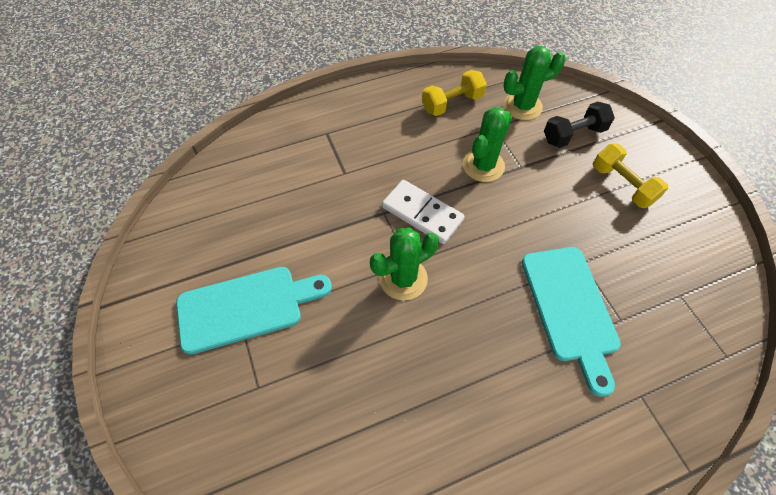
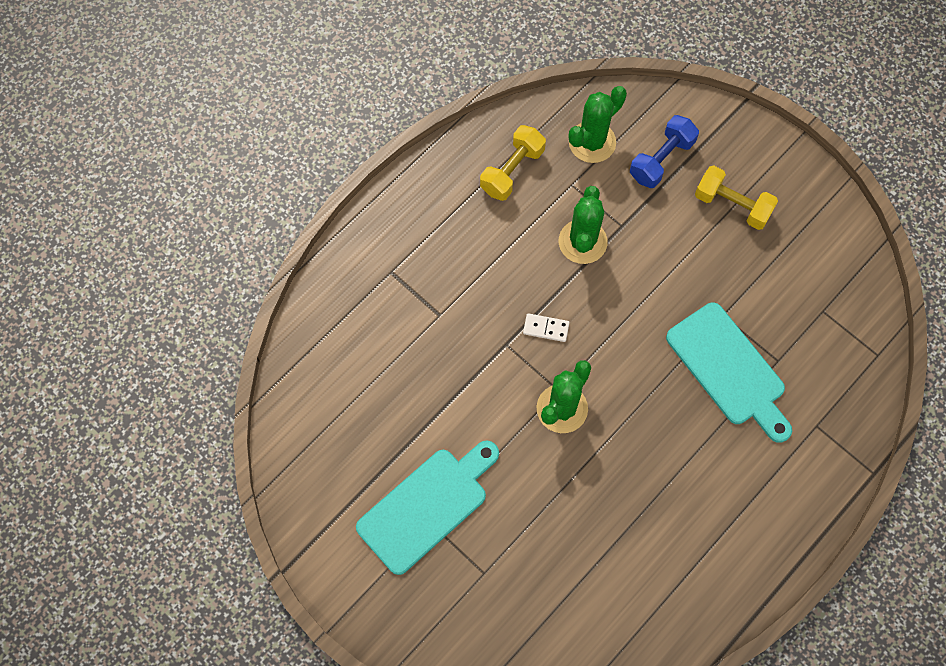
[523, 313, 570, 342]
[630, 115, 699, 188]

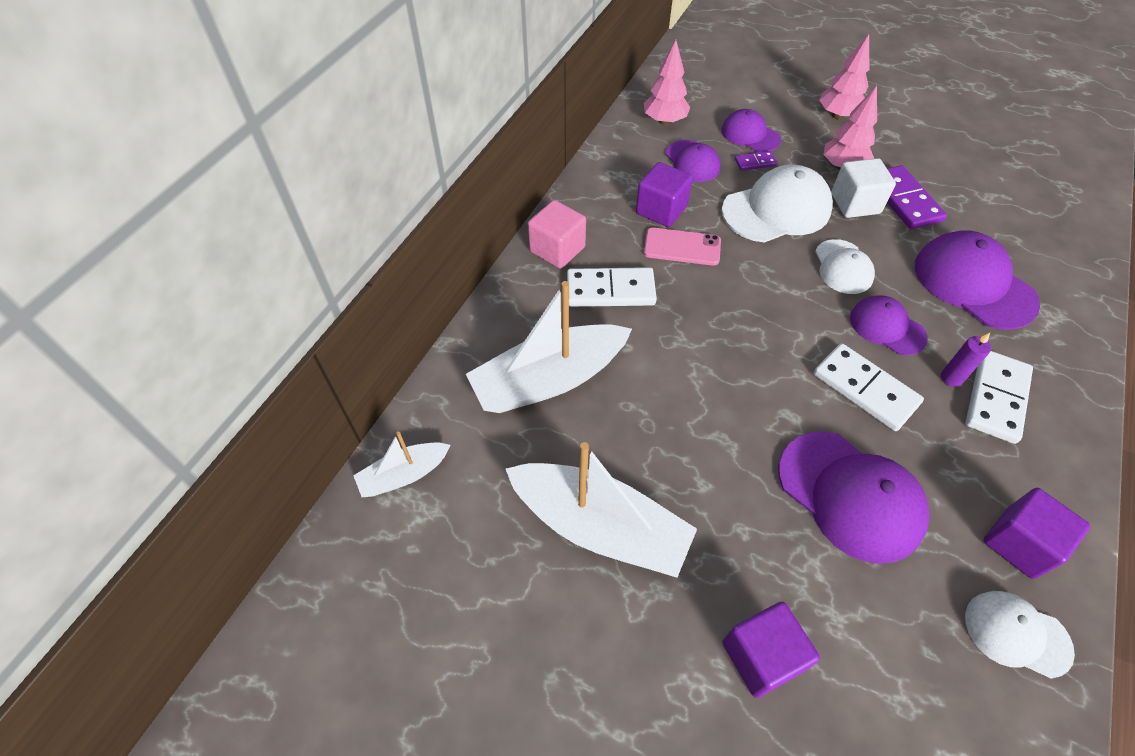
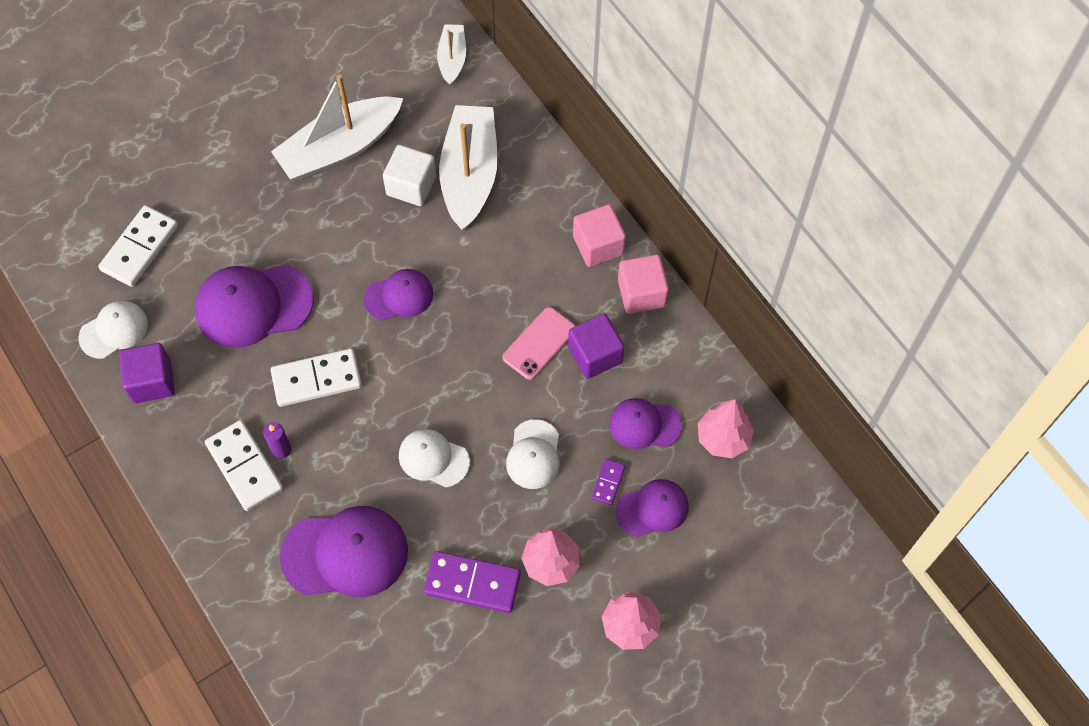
[98, 205, 178, 287]
[506, 419, 560, 489]
[722, 602, 820, 698] (first image)
[383, 145, 436, 206]
[364, 269, 433, 321]
[618, 254, 669, 314]

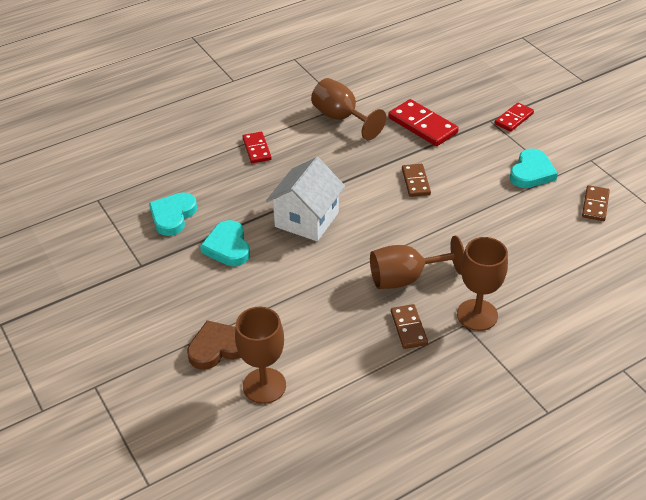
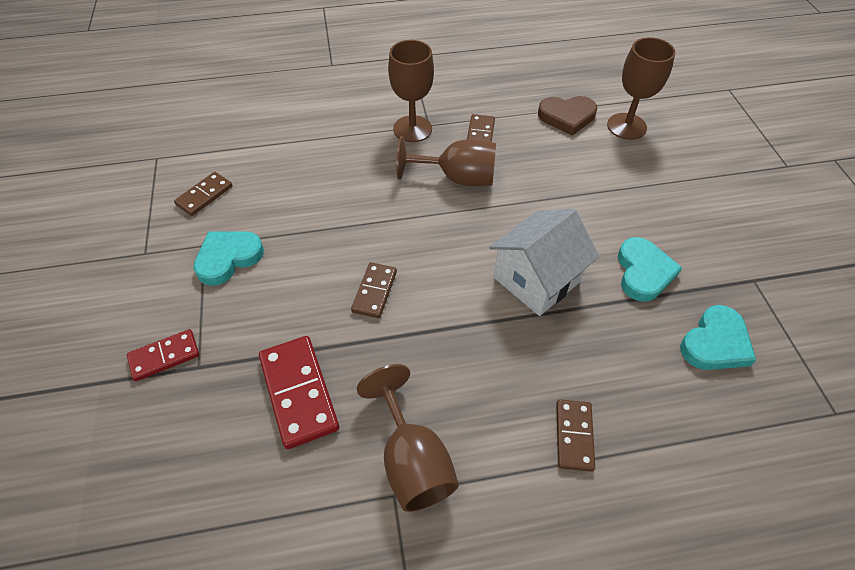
[538, 96, 597, 136]
[556, 399, 595, 472]

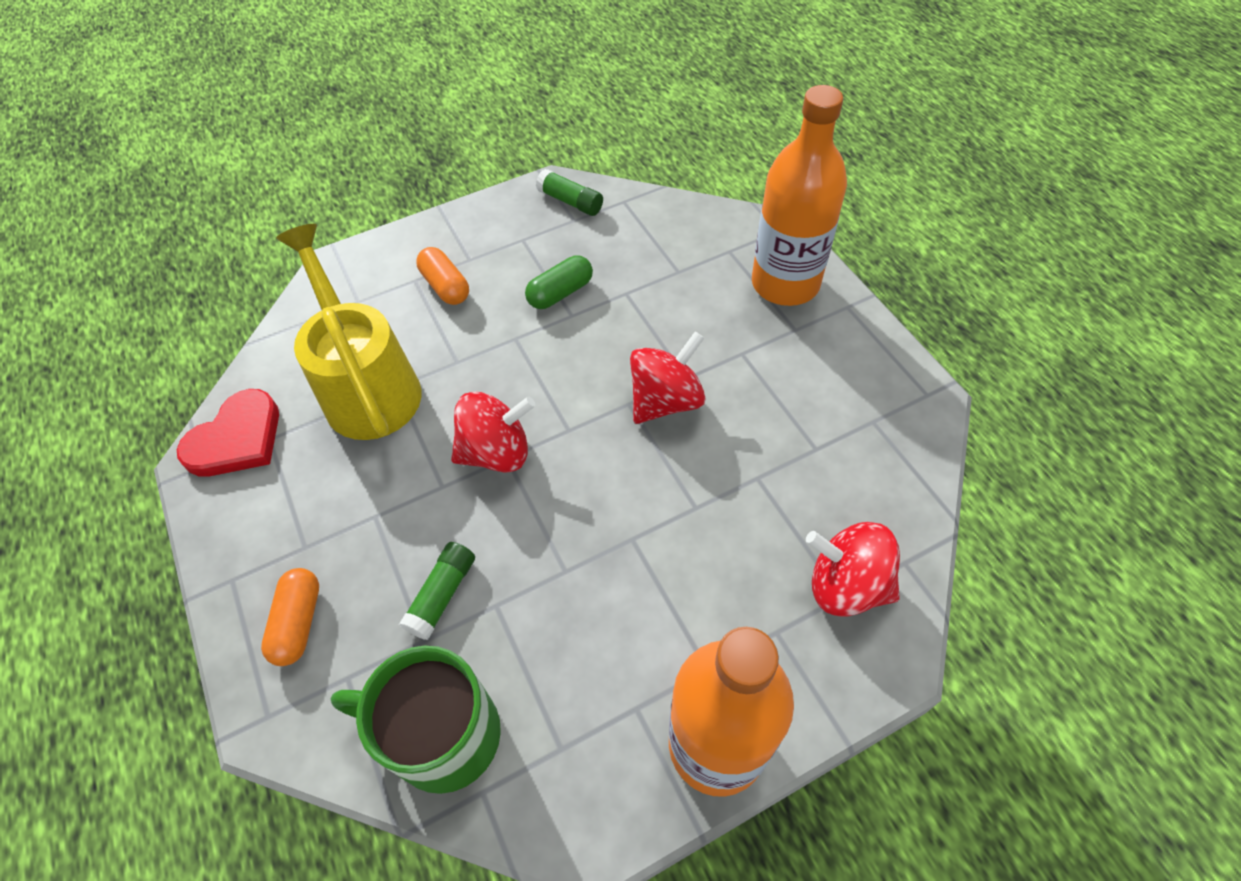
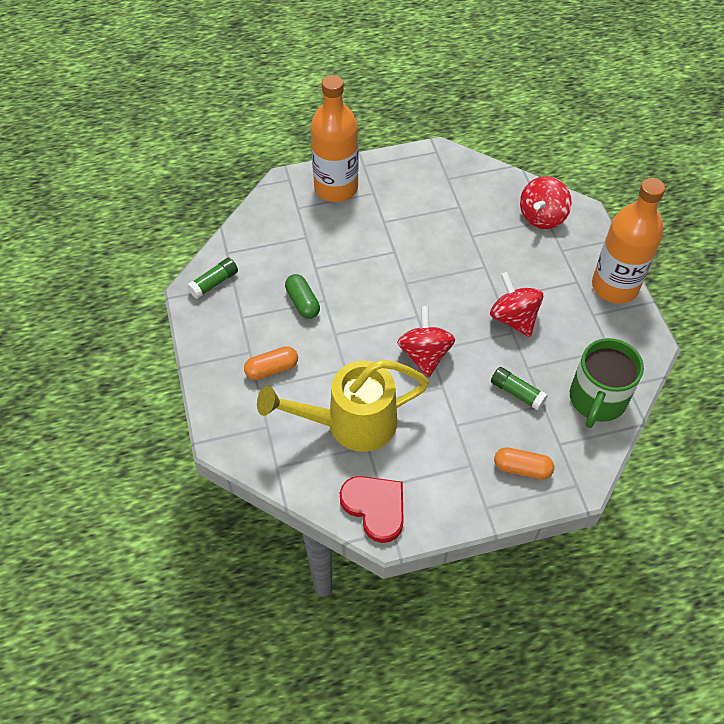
[490, 272, 543, 337]

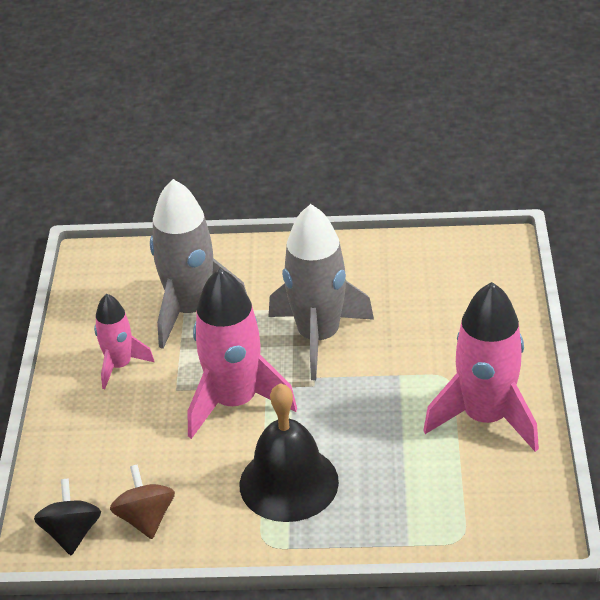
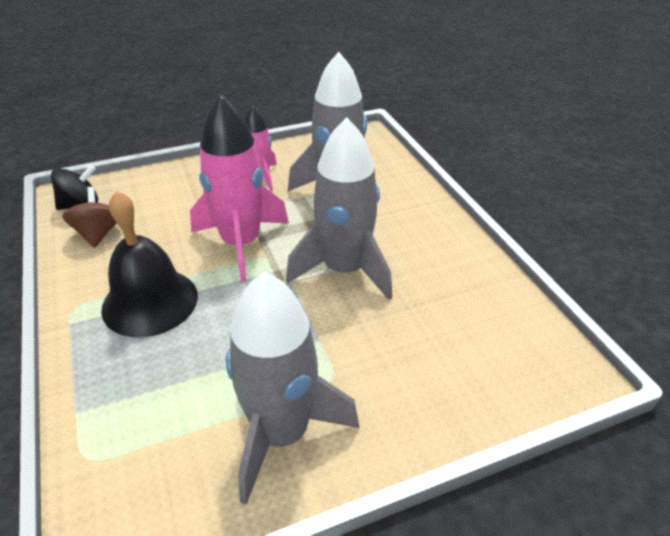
[62, 187, 117, 248]
[226, 272, 360, 505]

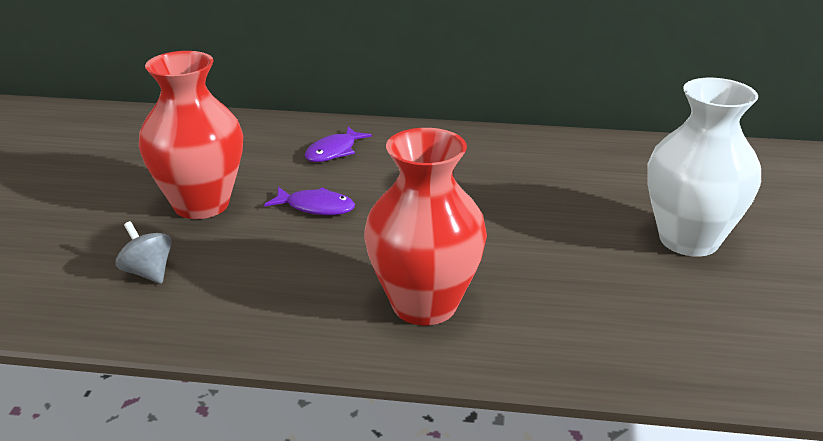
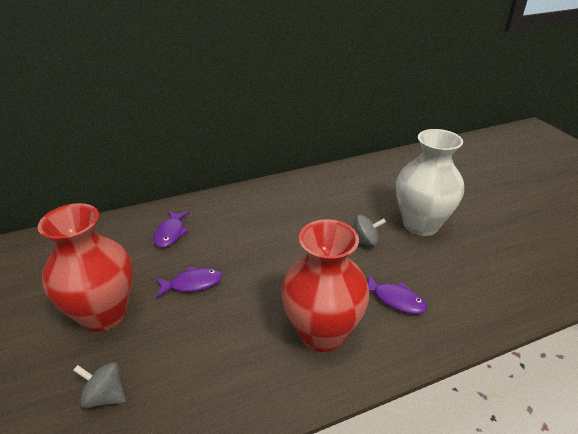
[353, 215, 386, 246]
[368, 274, 427, 314]

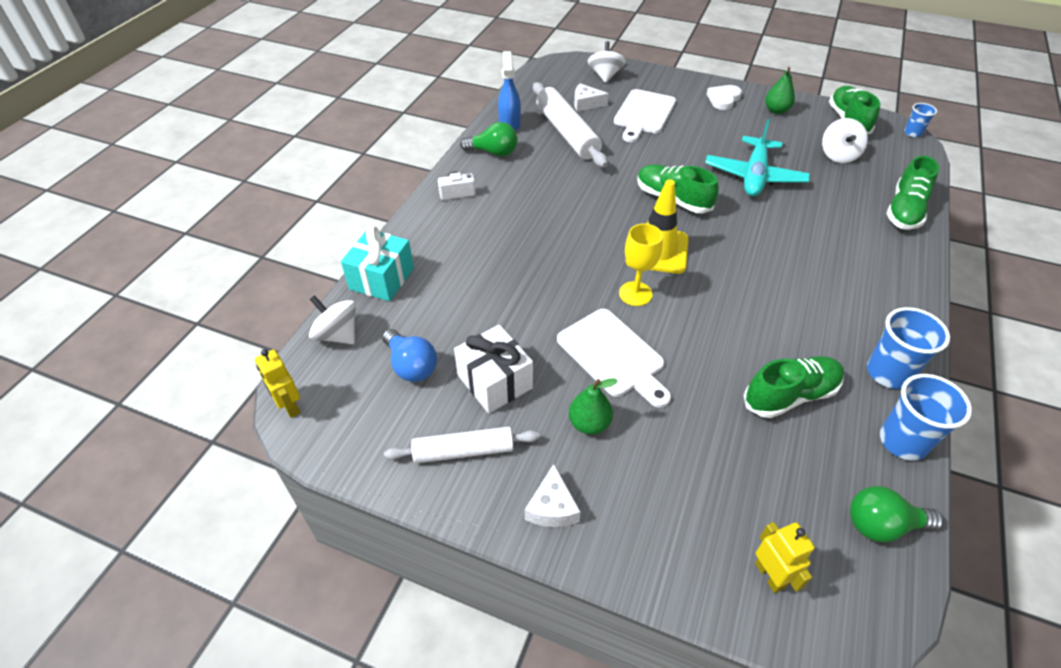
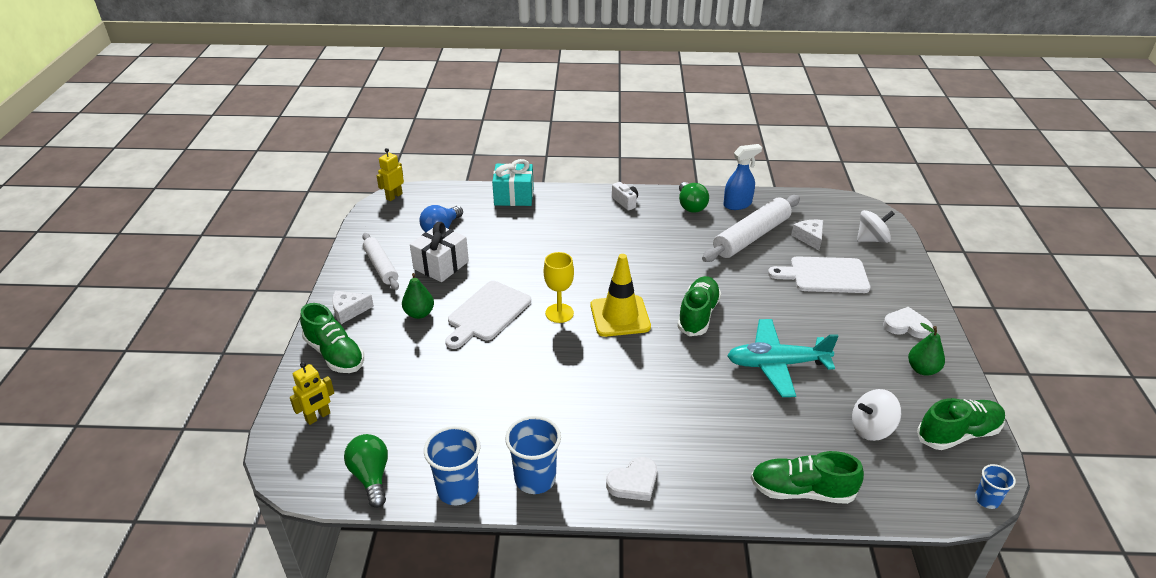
[309, 295, 356, 344] (first image)
[300, 303, 364, 373]
[606, 457, 657, 501]

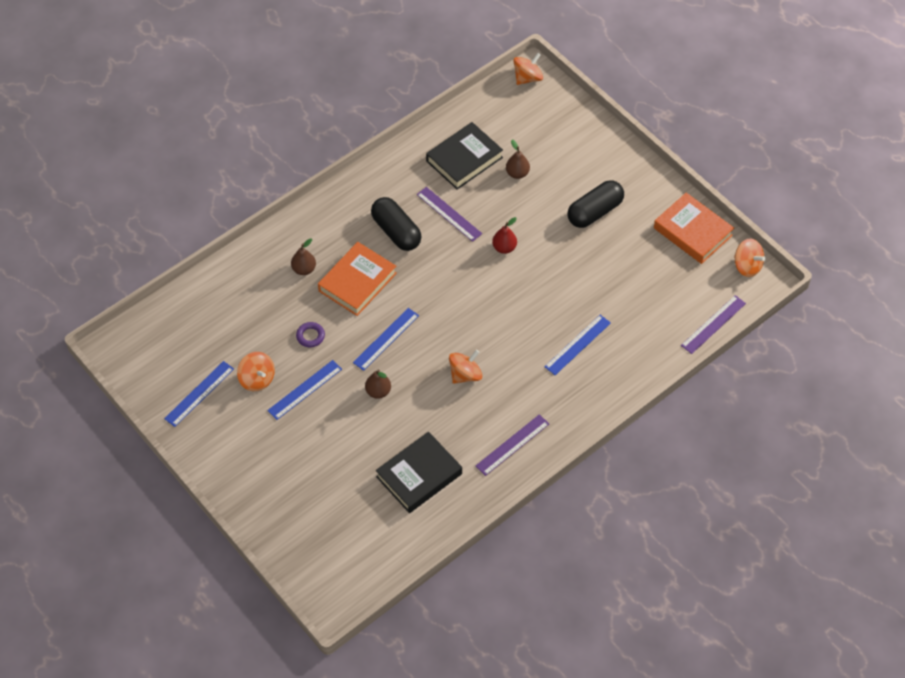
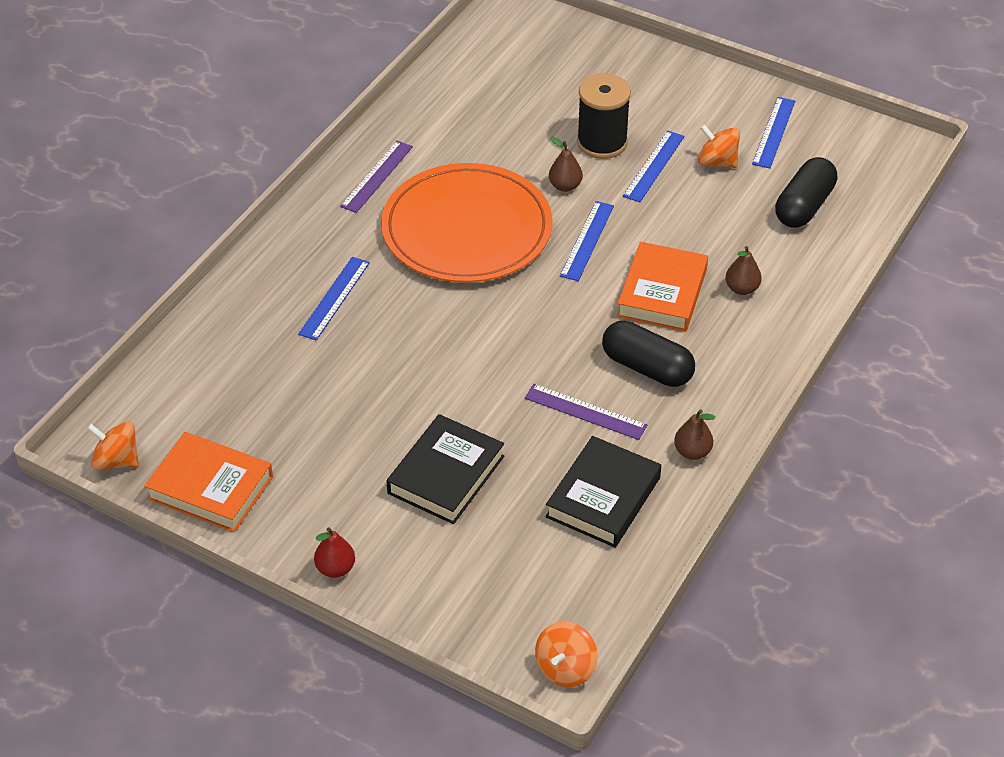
[296, 322, 325, 347] (first image)
[386, 414, 504, 524]
[381, 163, 553, 283]
[314, 527, 355, 578]
[674, 409, 715, 460]
[775, 157, 837, 228]
[681, 295, 746, 354] (first image)
[577, 73, 631, 159]

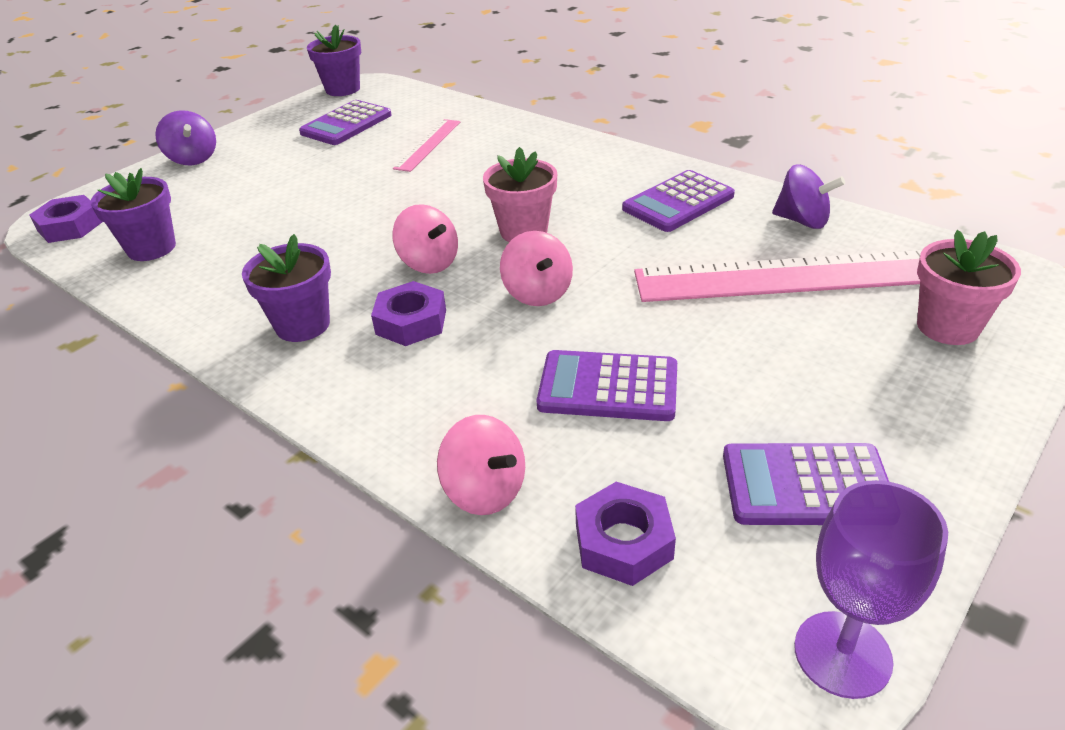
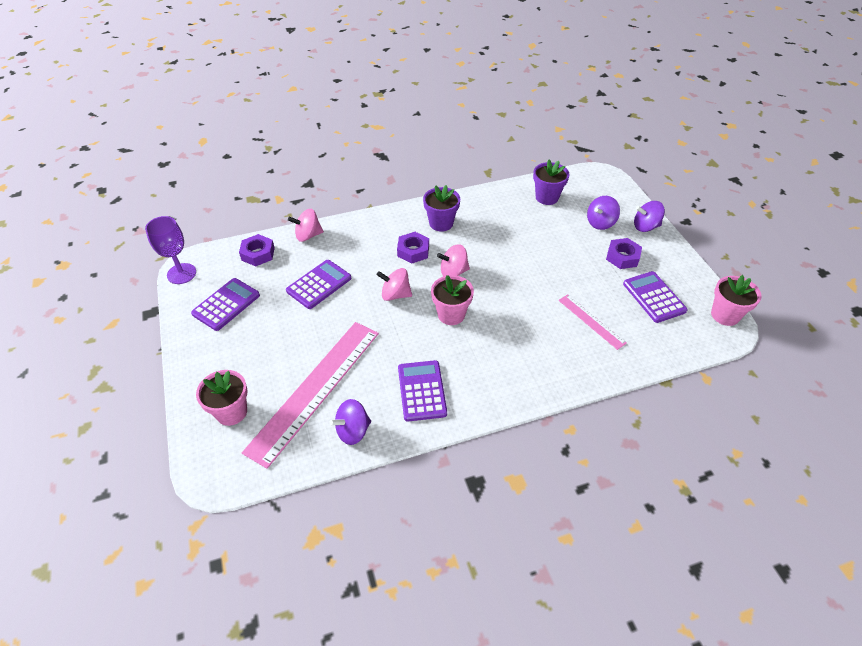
[606, 238, 642, 269]
[711, 275, 762, 326]
[587, 196, 620, 230]

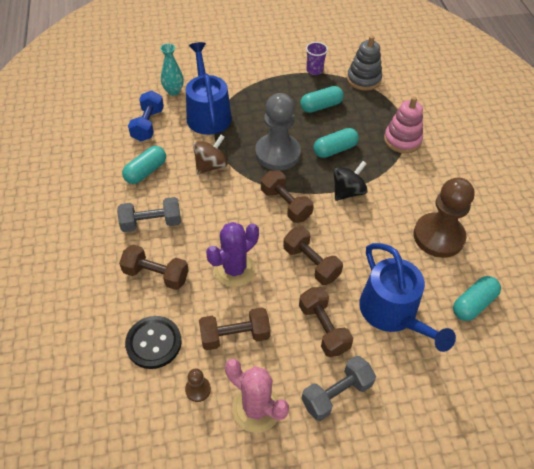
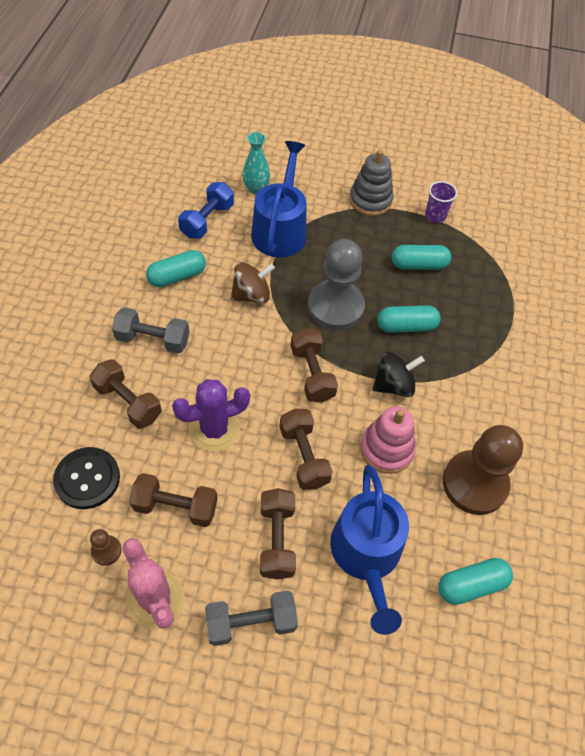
[349, 149, 393, 216]
[360, 407, 416, 474]

